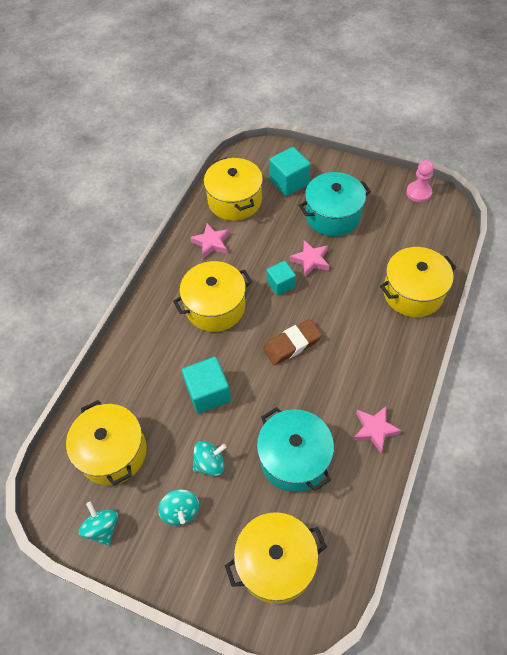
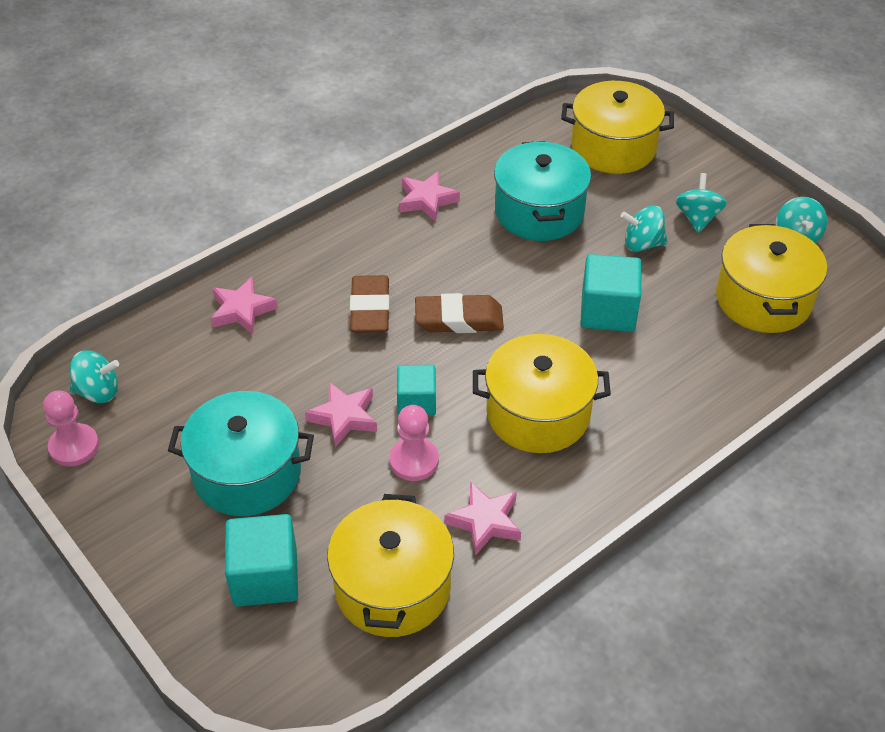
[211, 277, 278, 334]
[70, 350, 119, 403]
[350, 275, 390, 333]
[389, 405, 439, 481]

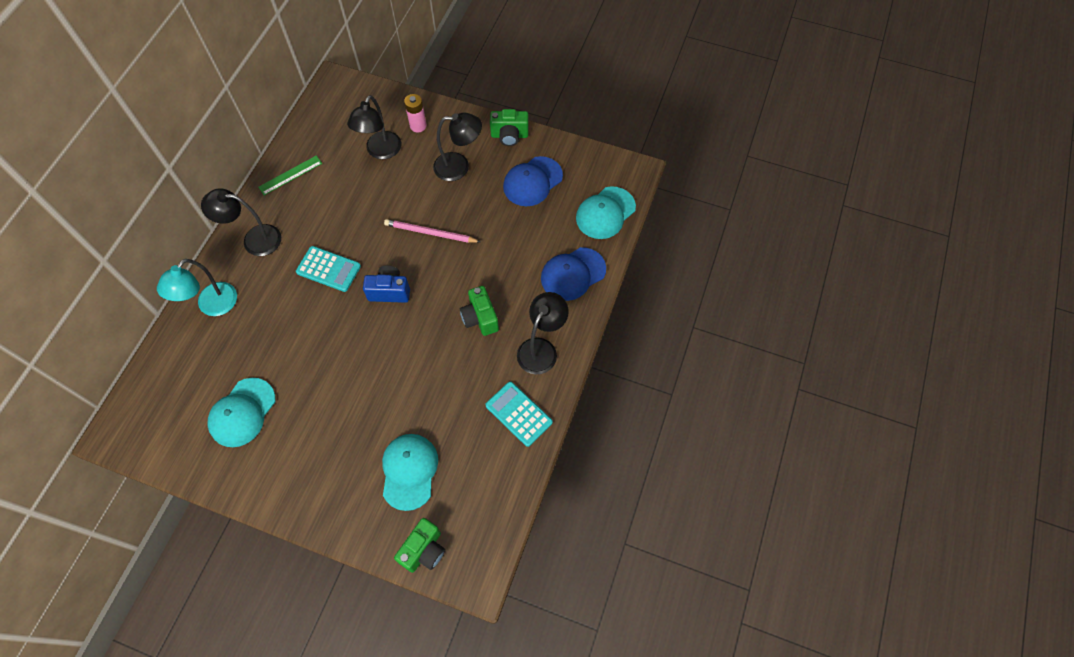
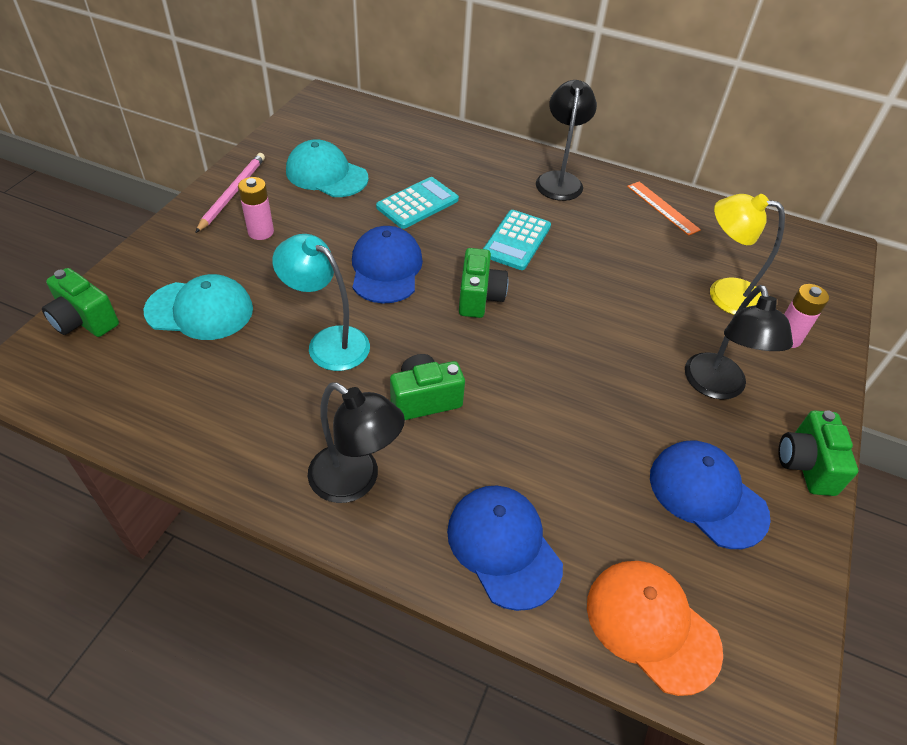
[272, 234, 370, 371]
[627, 181, 701, 236]
[710, 194, 785, 315]
[459, 248, 508, 318]
[195, 153, 265, 233]
[376, 177, 459, 229]
[587, 561, 723, 696]
[238, 177, 274, 240]
[352, 226, 423, 303]

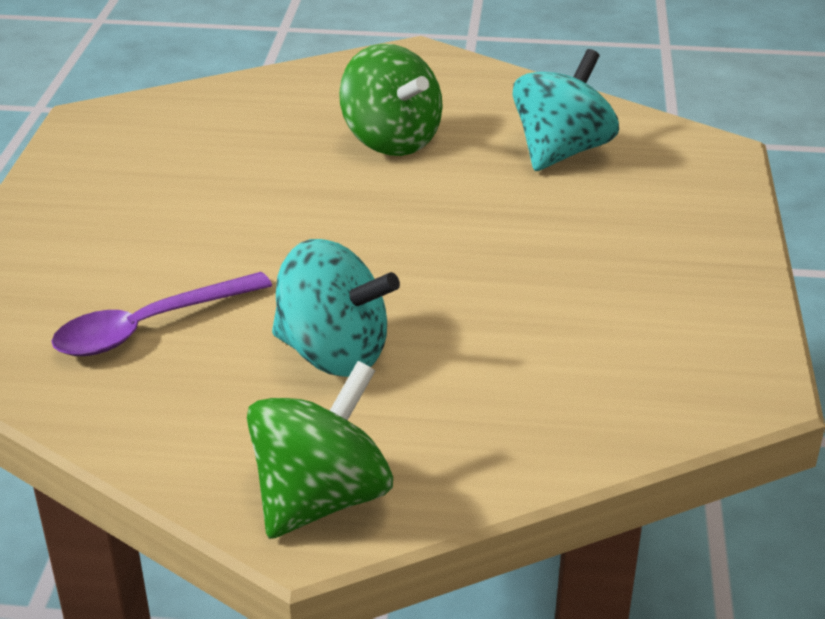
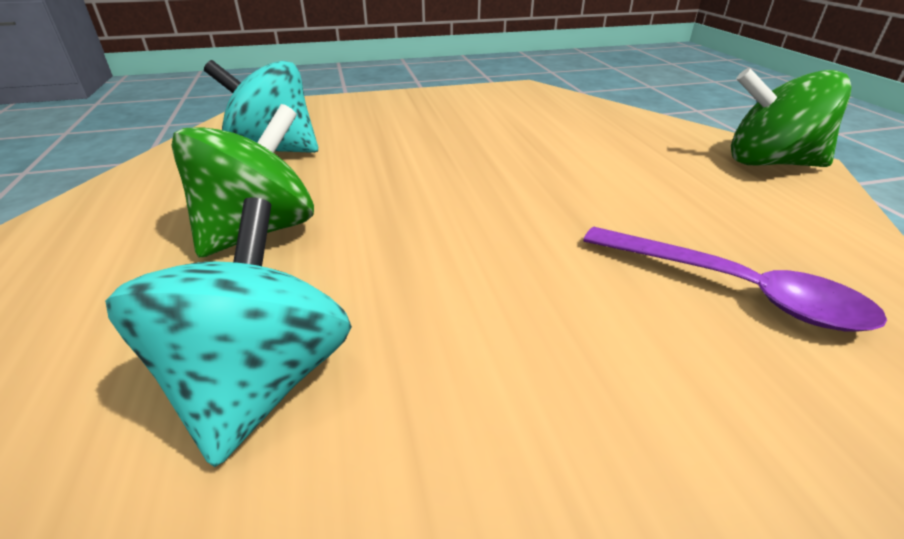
[105, 197, 352, 467]

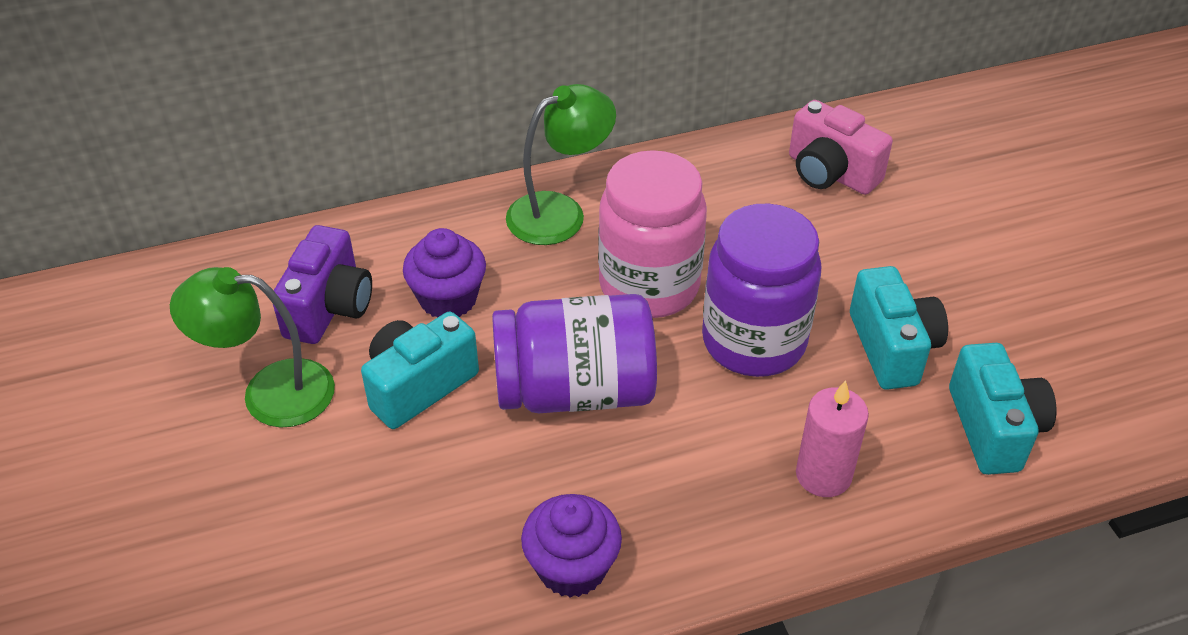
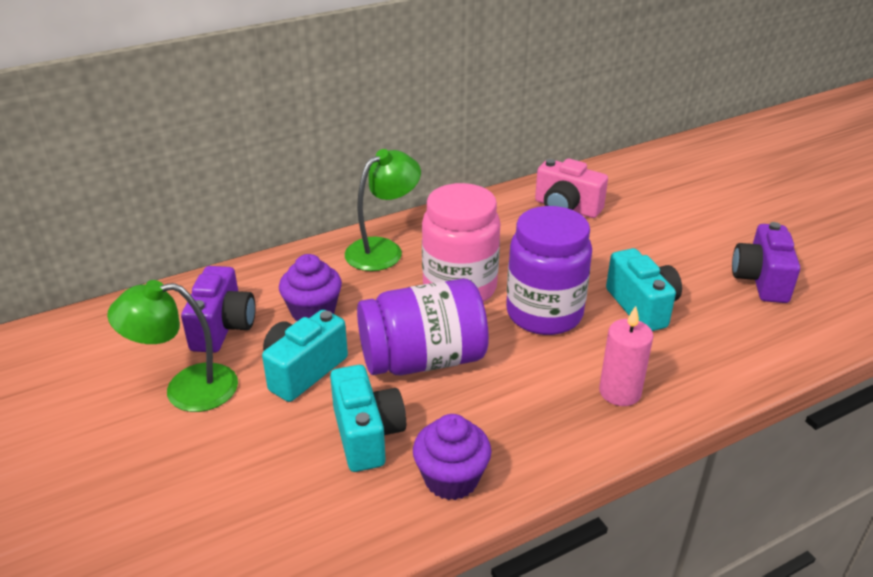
[330, 365, 406, 472]
[732, 222, 800, 303]

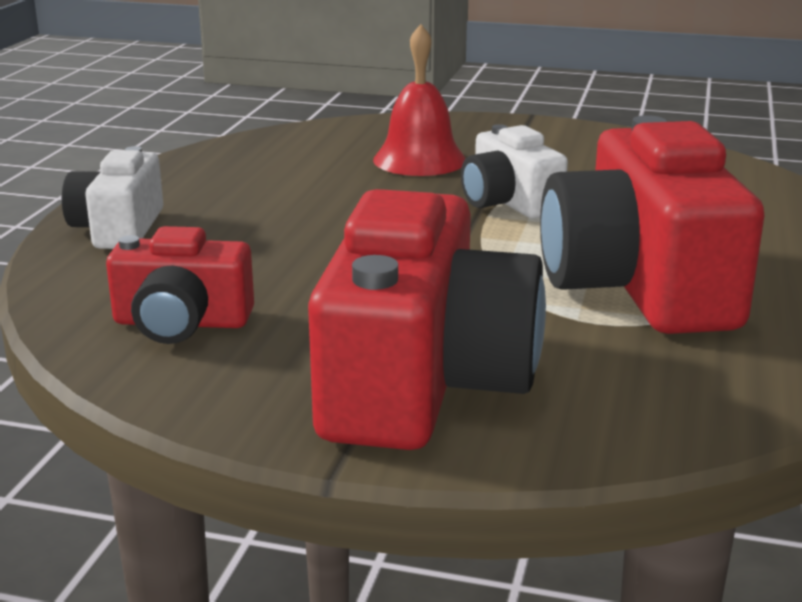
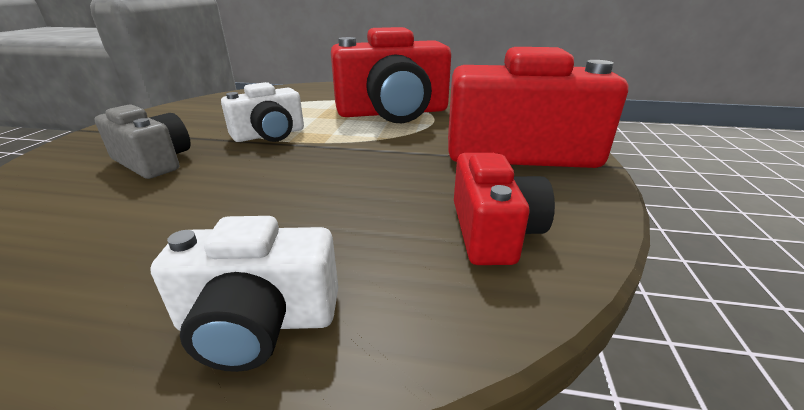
[94, 105, 191, 179]

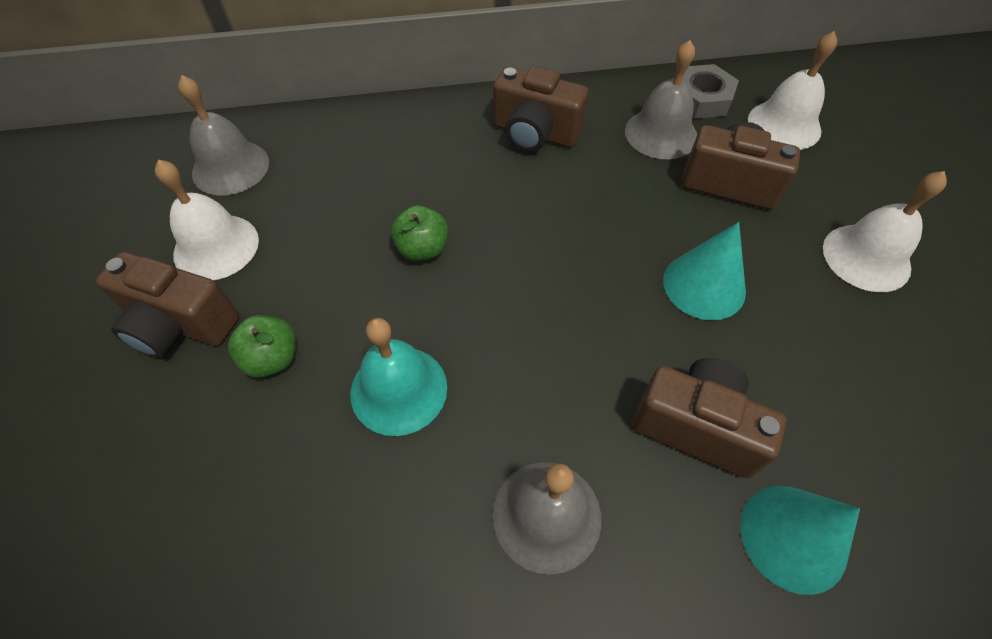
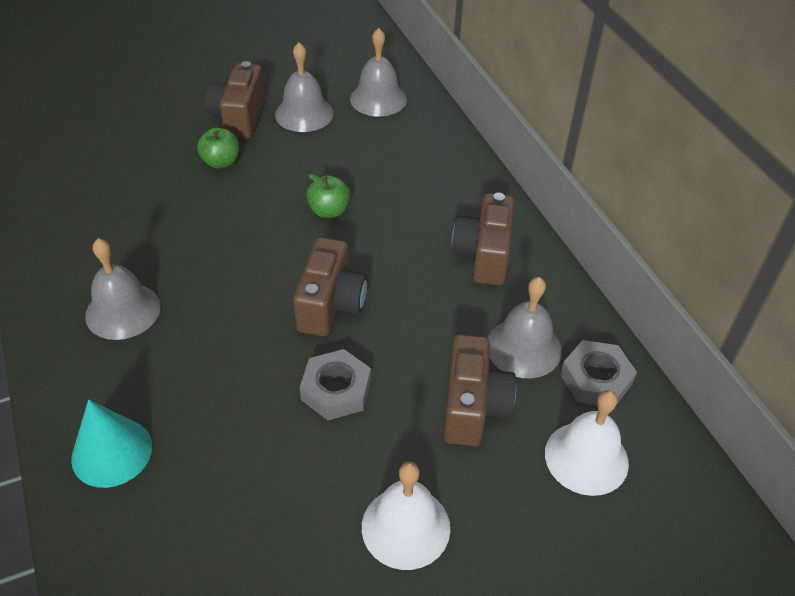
[275, 42, 334, 132]
[350, 318, 447, 436] (first image)
[293, 237, 368, 336]
[300, 349, 371, 420]

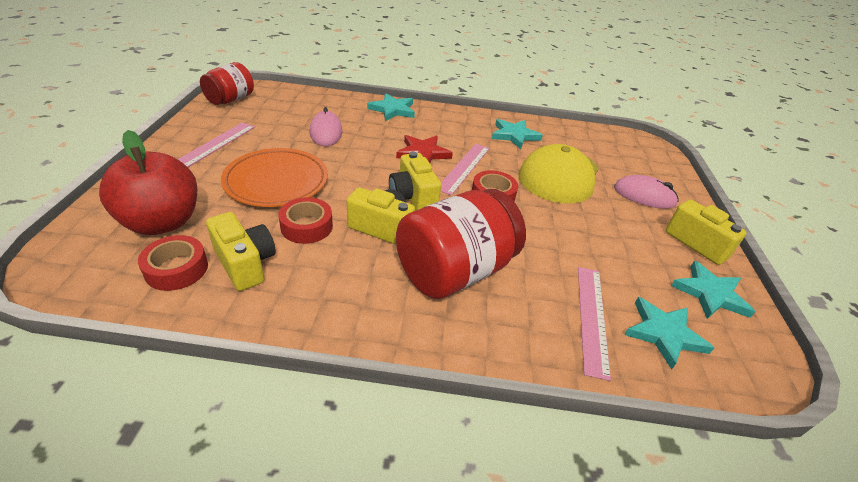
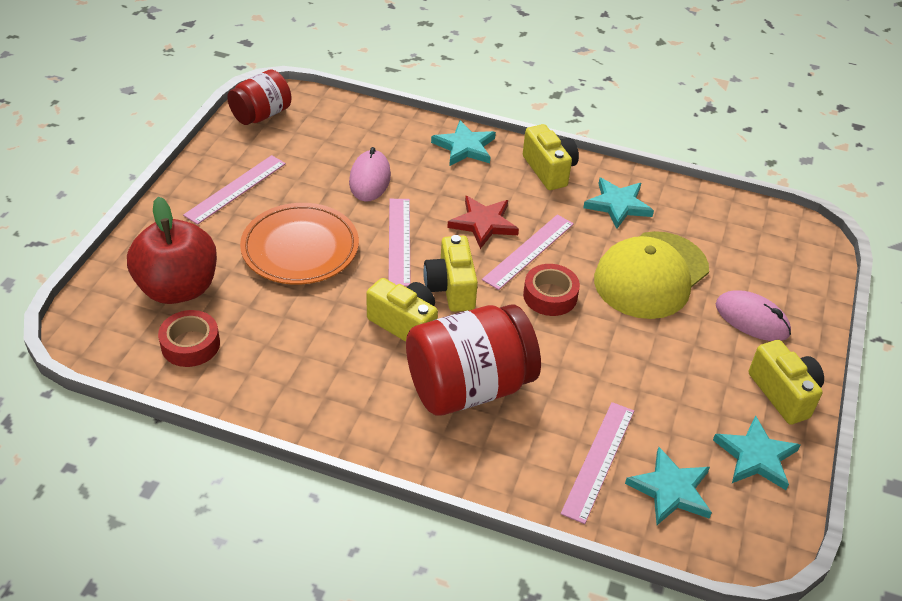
[523, 124, 579, 190]
[278, 197, 333, 244] (first image)
[389, 199, 410, 287]

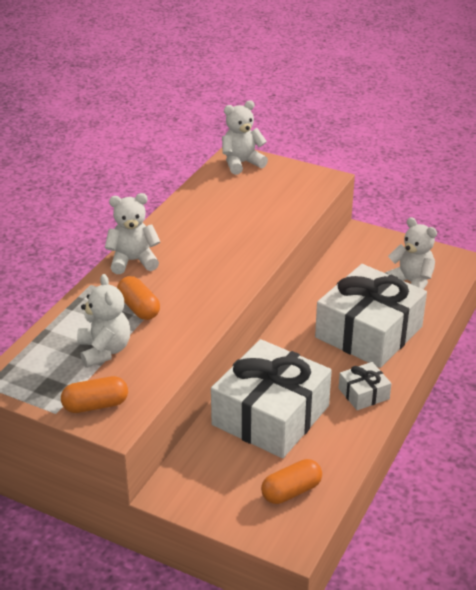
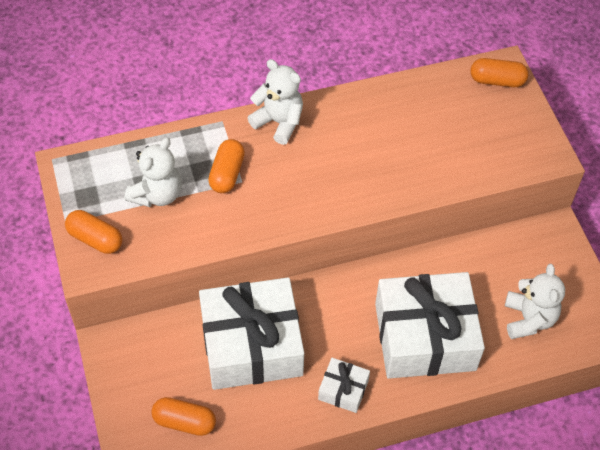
[471, 58, 528, 87]

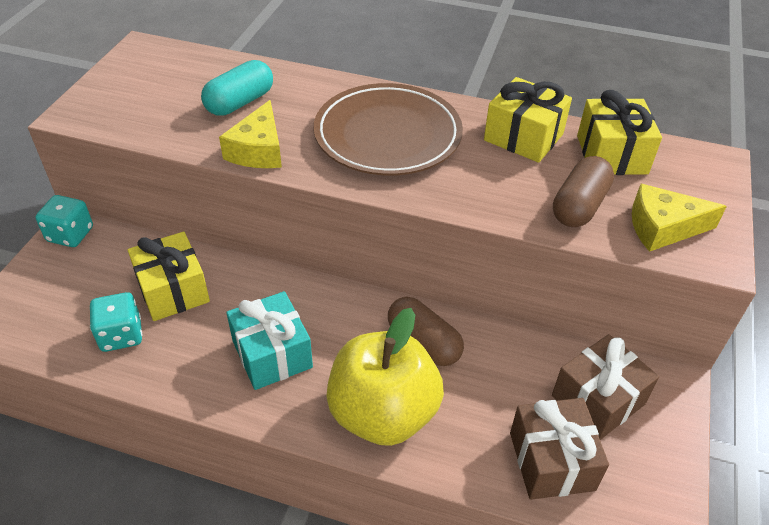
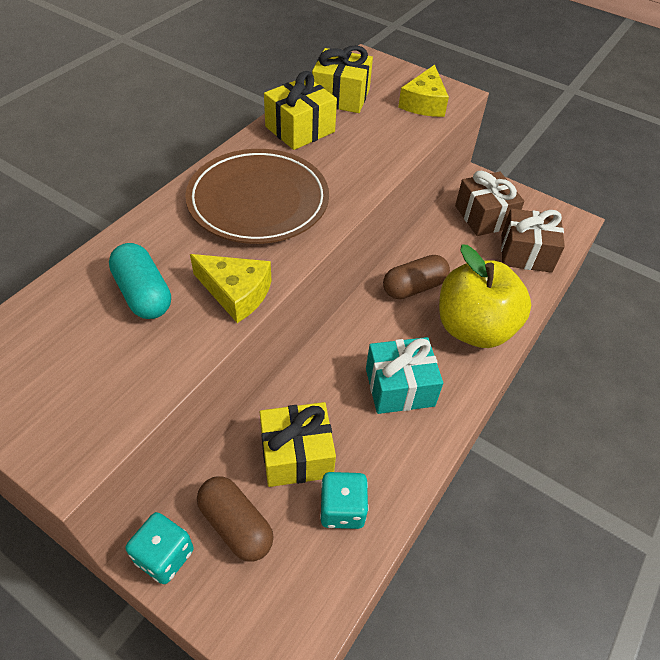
[197, 476, 273, 561]

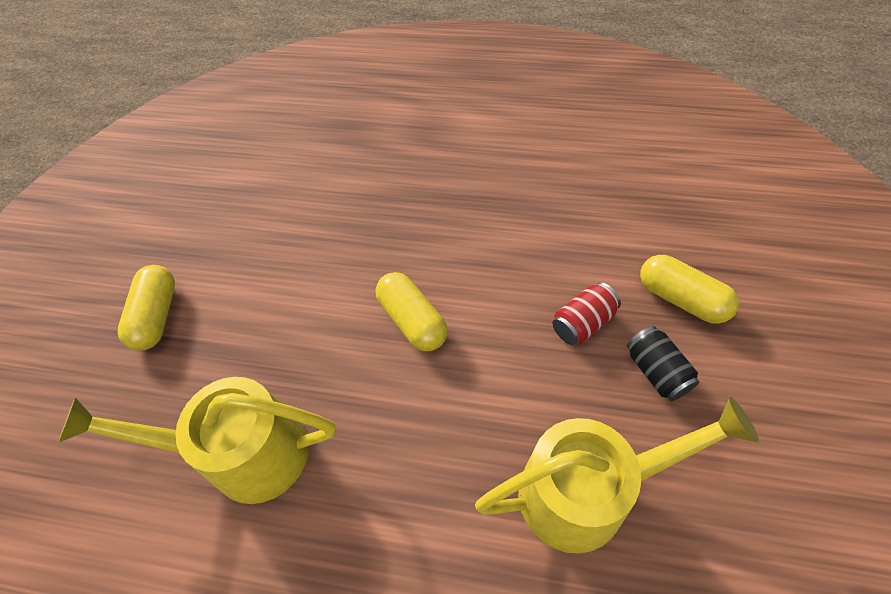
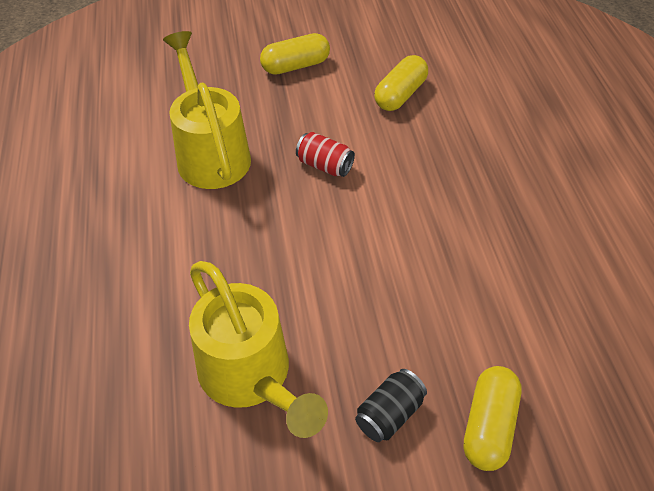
[374, 55, 428, 111]
[296, 132, 355, 177]

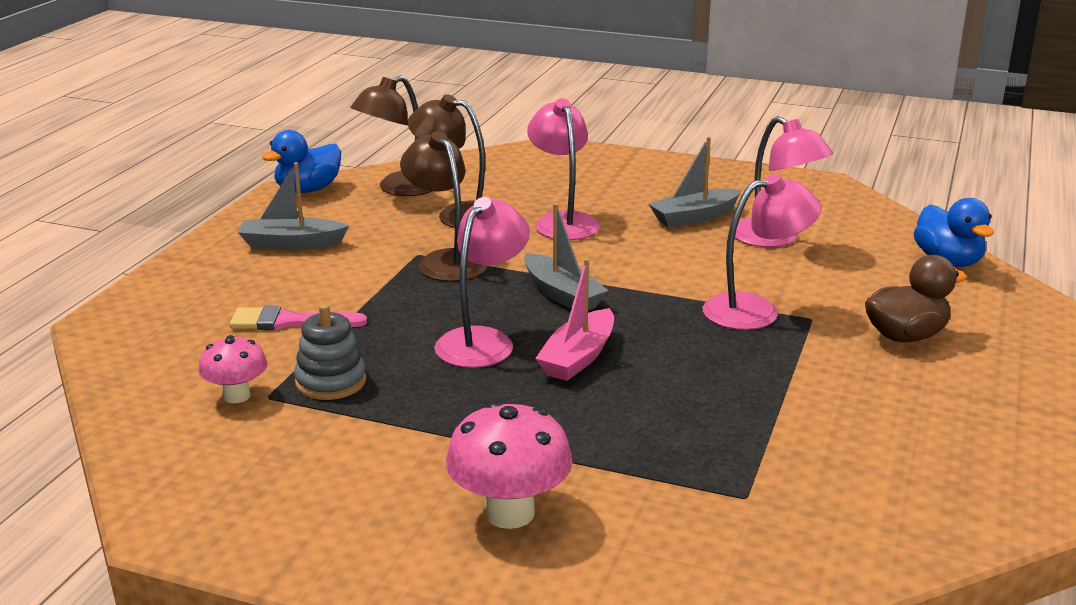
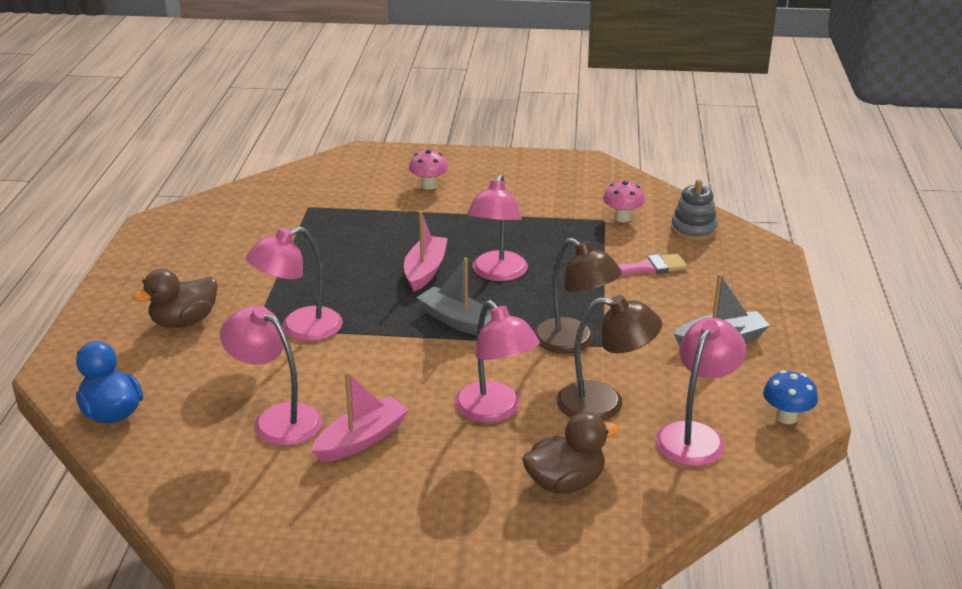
[763, 370, 818, 424]
[671, 180, 718, 241]
[655, 318, 746, 466]
[409, 149, 448, 190]
[311, 372, 409, 462]
[522, 412, 619, 494]

